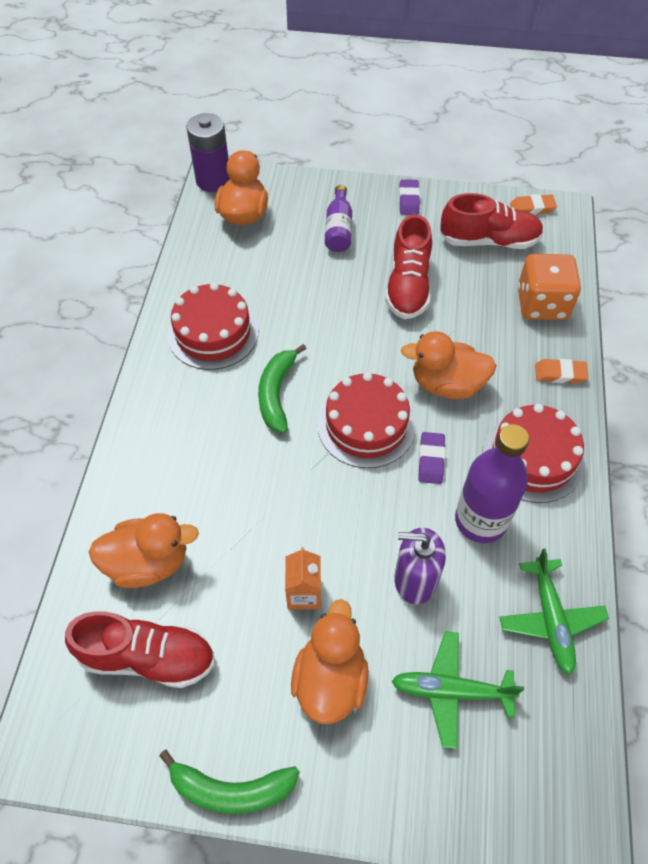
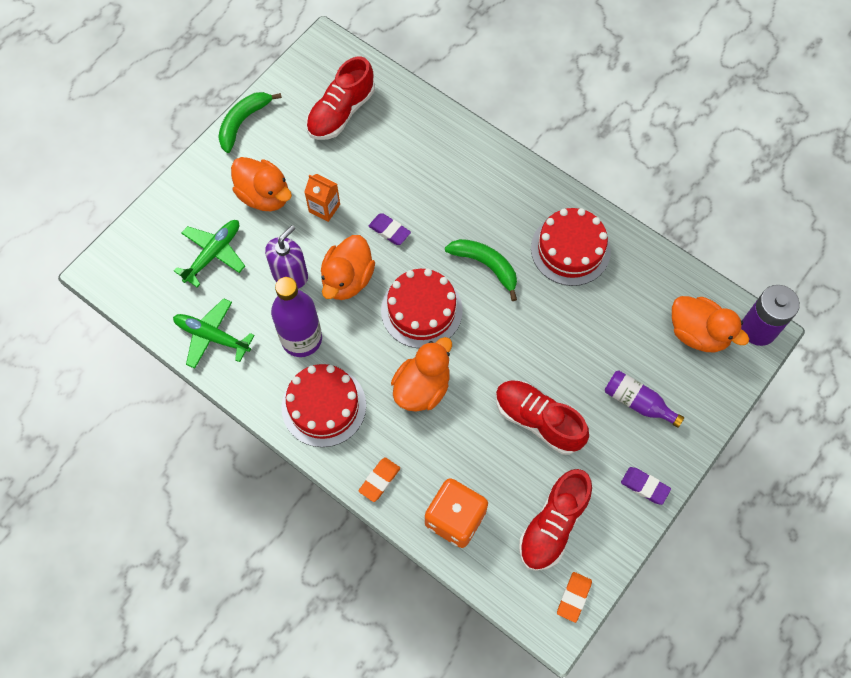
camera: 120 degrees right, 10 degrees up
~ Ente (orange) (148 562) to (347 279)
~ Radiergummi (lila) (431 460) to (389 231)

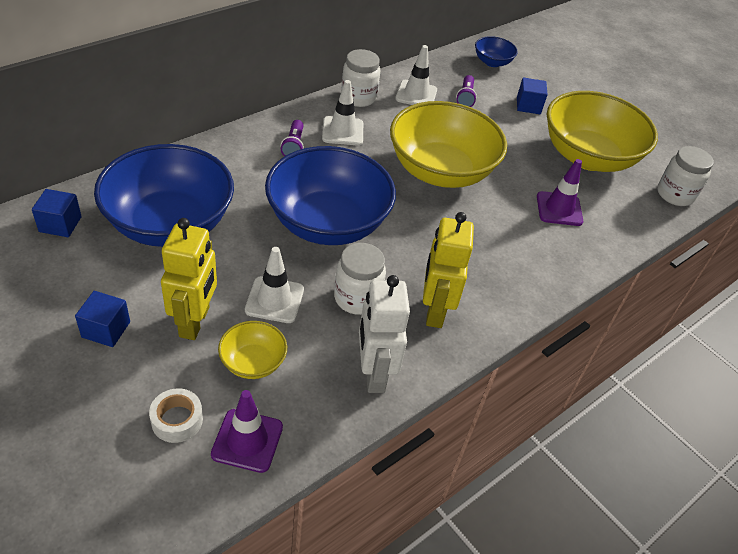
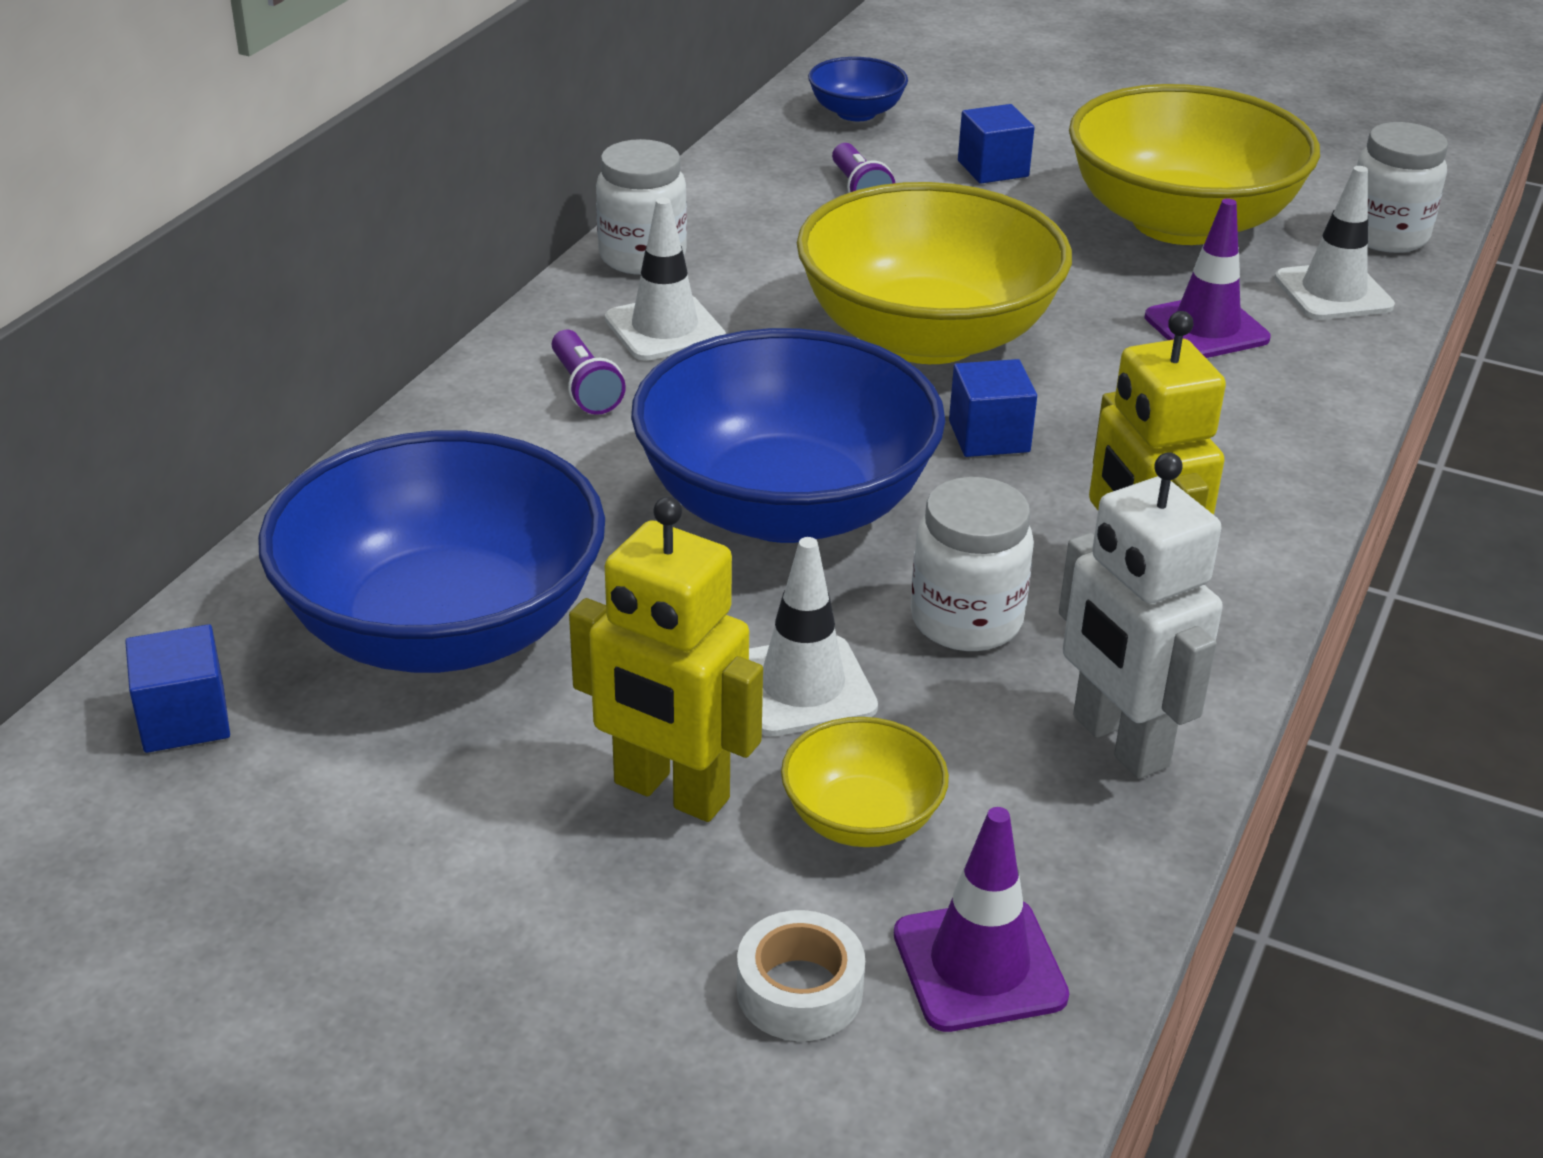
camera: 20 degrees left, 10 degrees down
~ Kubus (blau) (106 329) to (989 436)
~ Leitkegel (weiß) (416 94) to (1333 292)
~ Roboter (gelb) (195 322) = (670 792) 135 degrees clockwise

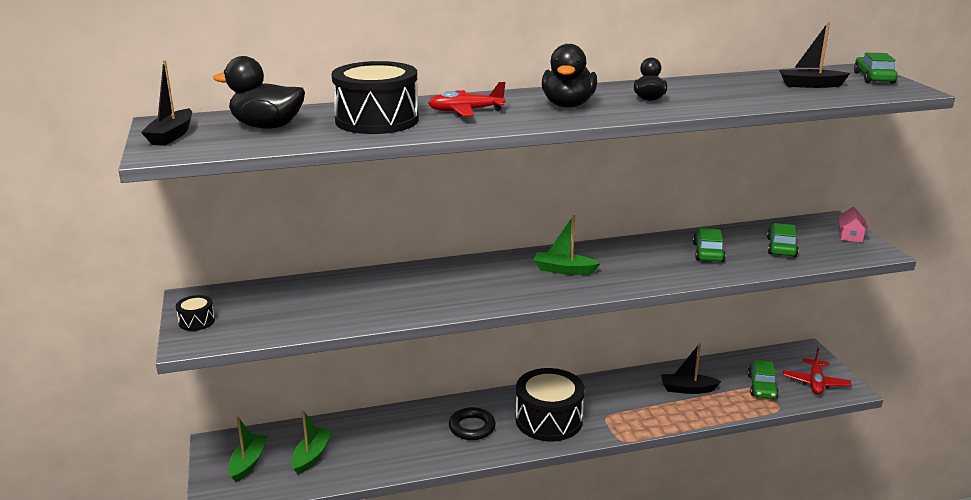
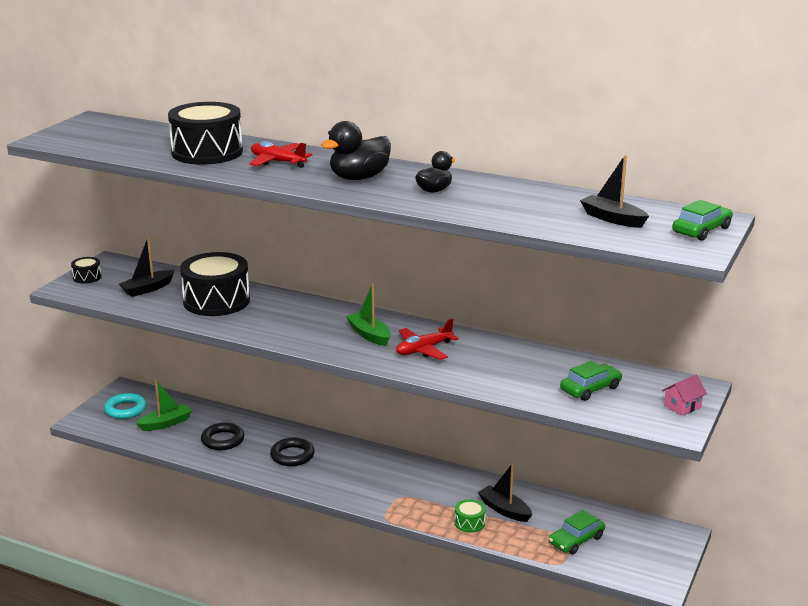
camera: 40 degrees right, 0 degrees up
- Ente (schwarz) (267 126)
- Auto (grün) (708 252)
+ Ring (schwarz) (223 440)
+ Trommel (grün) (469 523)
~ Boot (schwarz) (172 135) to (147 289)
~ Trommel (schwarz) (548 420) to (216 301)
~ Flugzeug (rot) (815 383) to (423 350)
~ Boot (grün) (248 463) to Ring (türkis) (125 409)

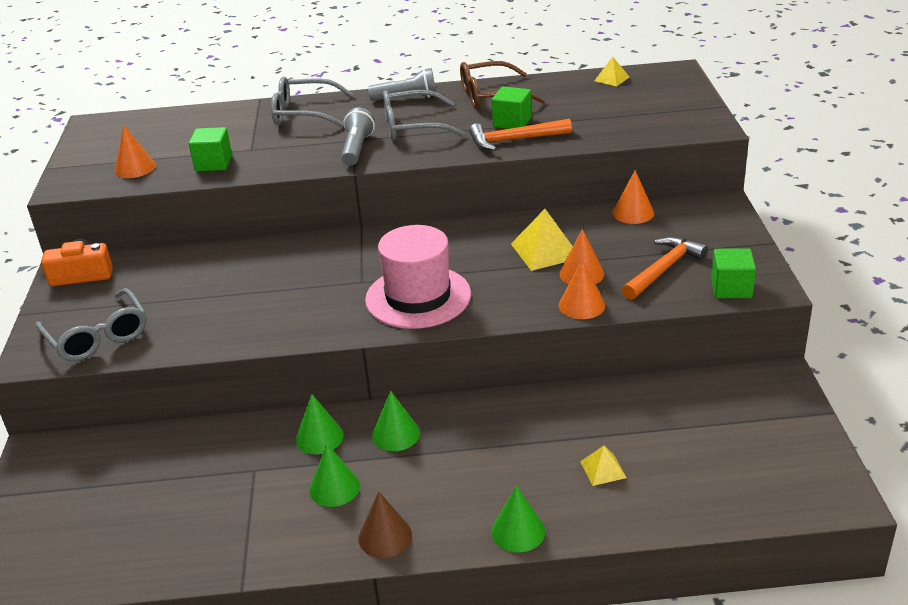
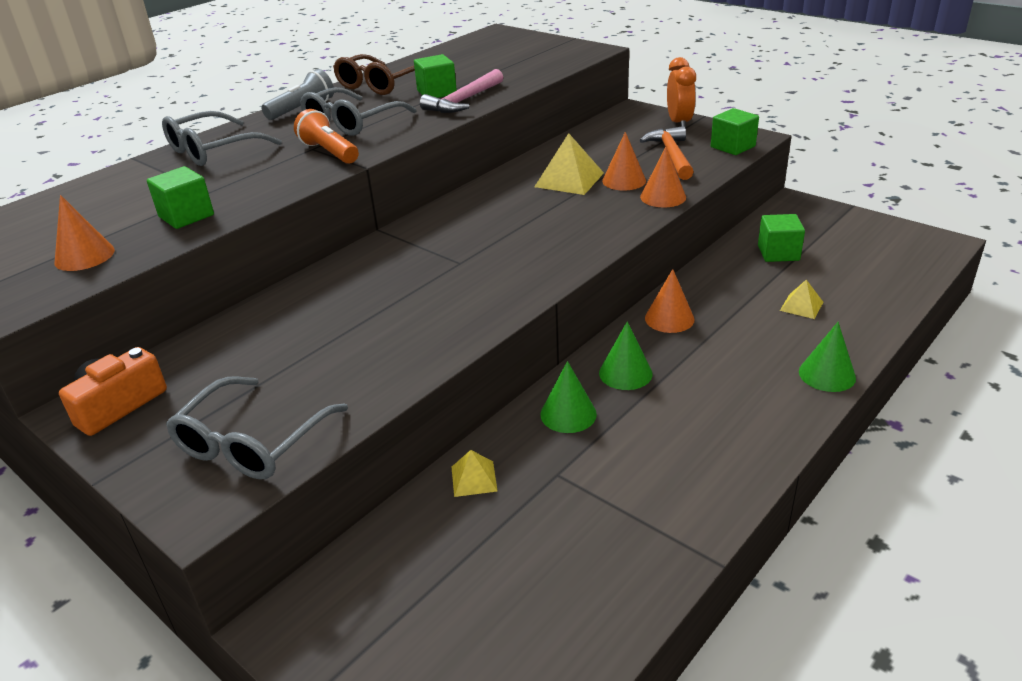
camera: 45 degrees left, 0 degrees up
- Kegel (grün) (334 488)
- Kegel (braun) (385 536)
- Hut (rosa) (418 297)
+ Wecker (orange) (679 123)
+ Kubus (grün) (778 253)
~ Pyramide (gelb) (612 79) to (474 478)
~ Kegel (orange) (633 213) to (669 318)
~ Taschenlampe (grau) (357 148) to Taschenlampe (orange) (329 152)
~ Hammer (orange) (514 140) to Hammer (rosa) (464 101)
~ Brille (grau) (97 336) = (253 442) 105 degrees clockwise

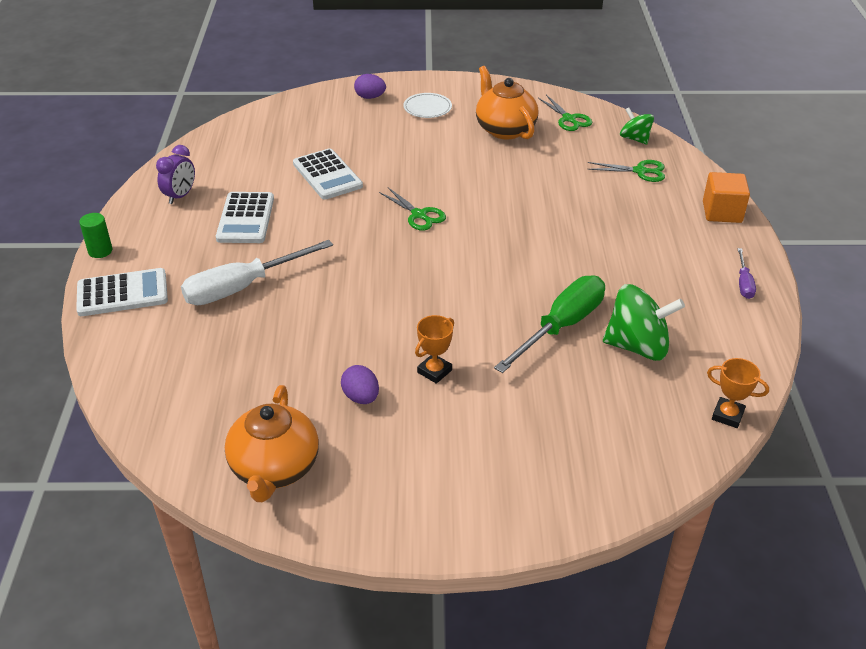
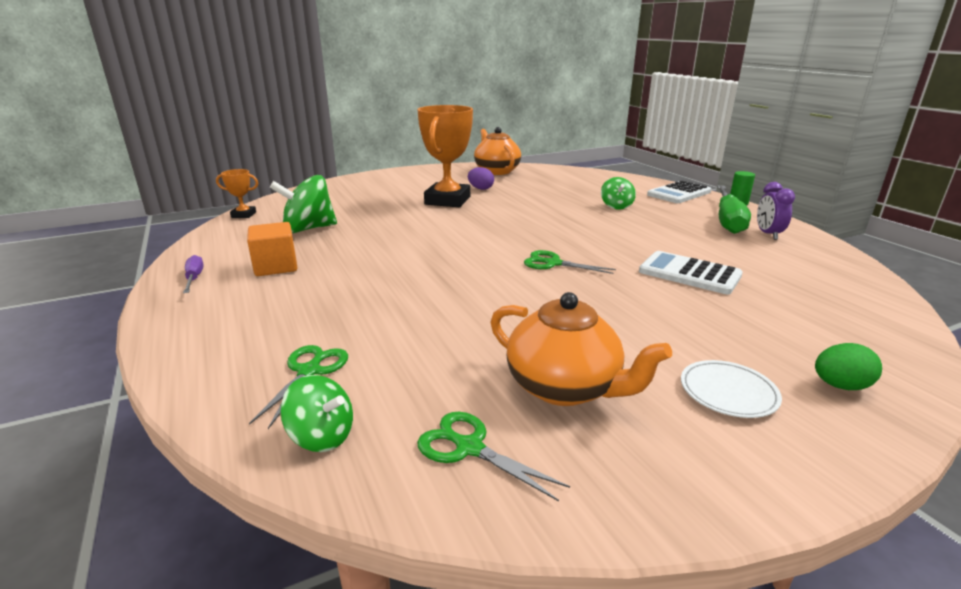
camera: 155 degrees right, 15 degrees down
- Taschenrechner (weiß) (245 218)
~ Schraubenzieher (grün) (561 326) to (728 221)
~ Kubus (orange) (722 212) to (276 267)
~ Schraubenzieher (weiß) (242 287) to Kreisel (grün) (616 206)
~ Ei (lila) (370 97) to Ei (grün) (840 386)
~ Schere (grün) (640 171) = (309 371) 120 degrees clockwise
~ Pokal (orange) (434 371) = (447 200) x2.20

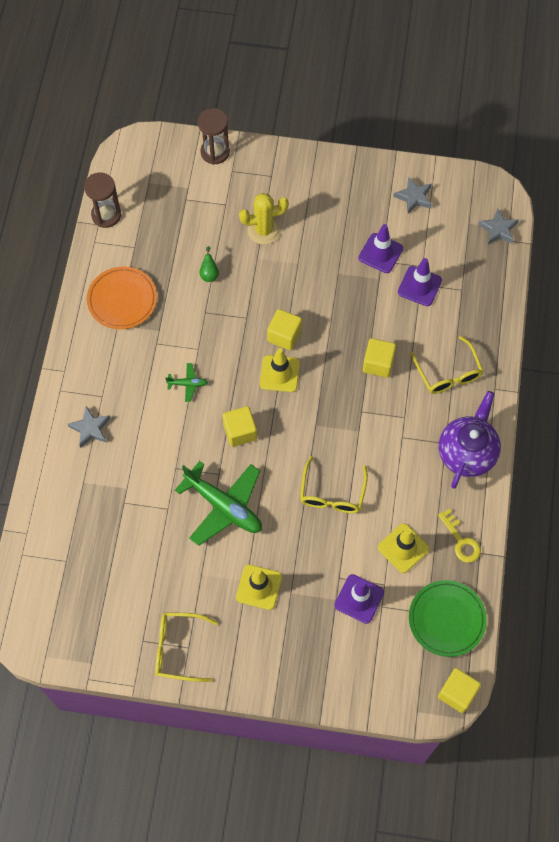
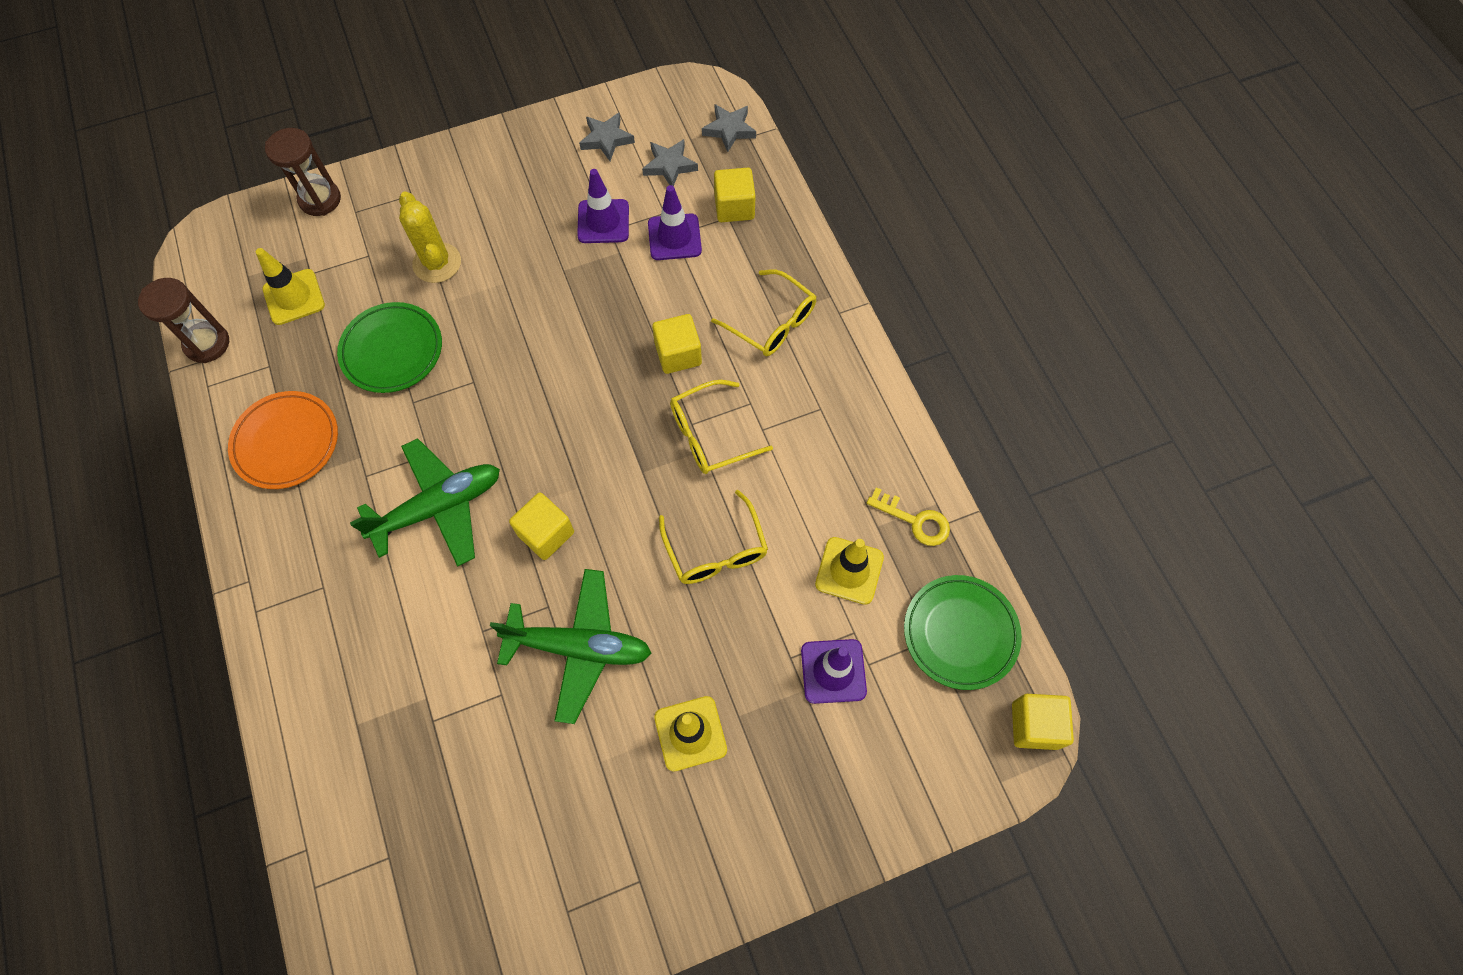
camera: 30 degrees left, 0 degrees up
- Teekanne (lila) (467 452)
~ Stern (grau) (90 428) to (669 166)
~ Brille (gelb) (178 648) to (710 435)
~ Leitkegel (gelb) (279 374) to (294 297)
~ Kubus (gelb) (284 335) to (734 207)
~ Birne (grün) (209 274) to Teller (grün) (392 350)
~ Kaktus (gelb) (264 230) = (437 263) 75 degrees counterclockwise
~ Flugzeug (grün) (188 384) = (438 507) x2.26

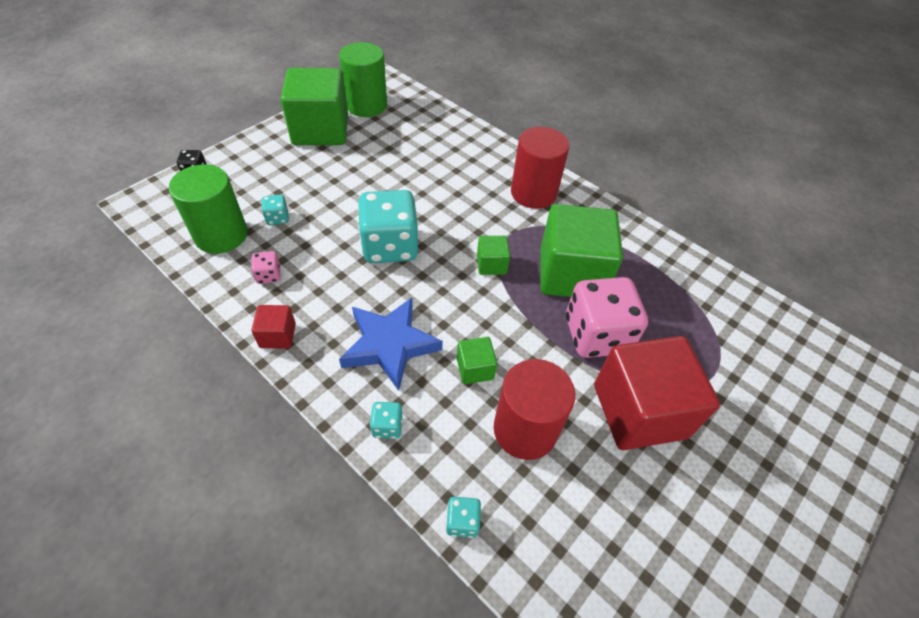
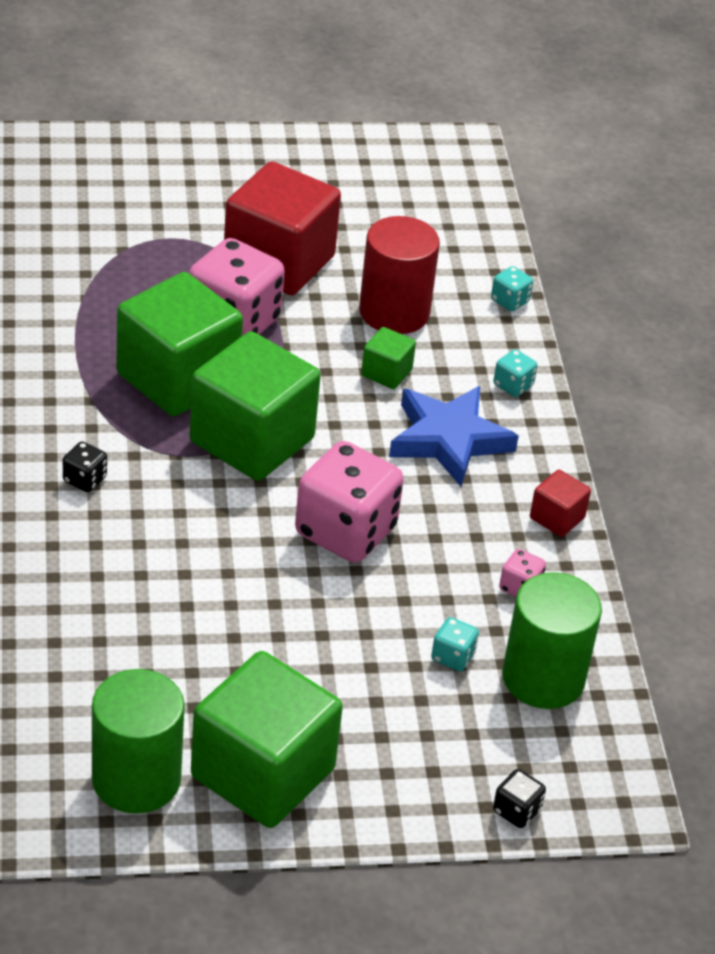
camera: 140 degrees left, 10 degrees down
~ Vollzylinder (rot) (533 193) to Spielwürfel (schwarz) (85 479)
~ Spielwürfel (türkis) (390 246) to Spielwürfel (rosa) (345 531)
~ Kubus (grün) (491 264) = (252 440) x2.26

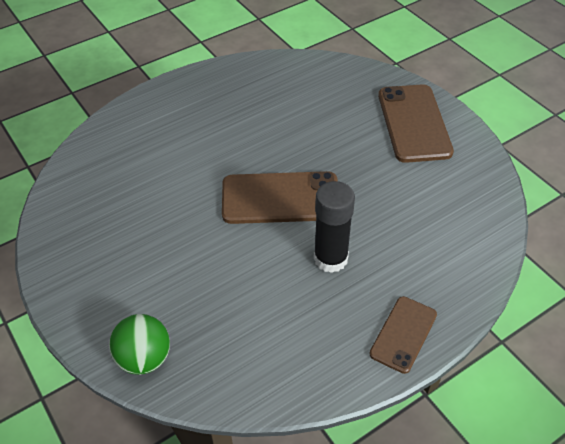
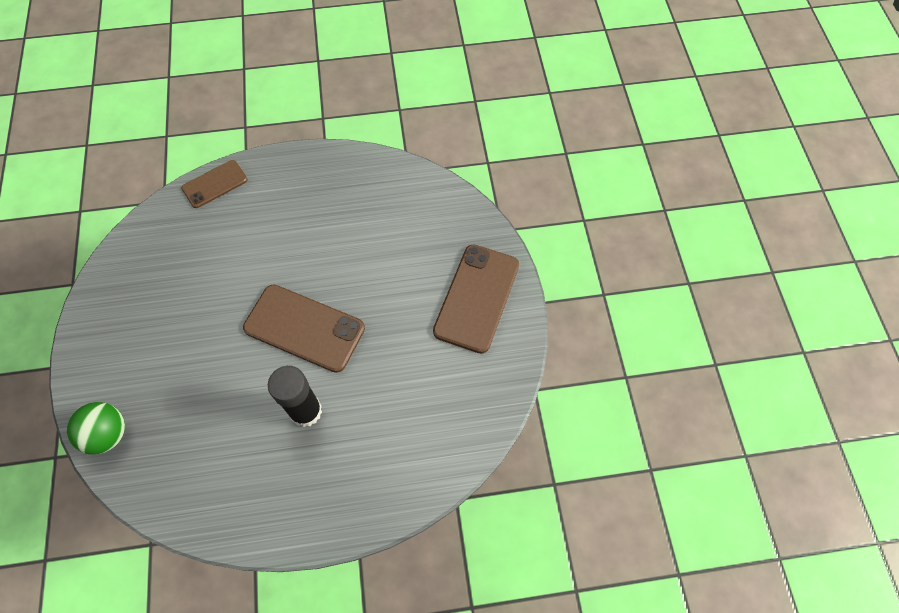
camera: 25 degrees right, 15 degrees up
~ Handy (braun) (403 334) to (215 184)

